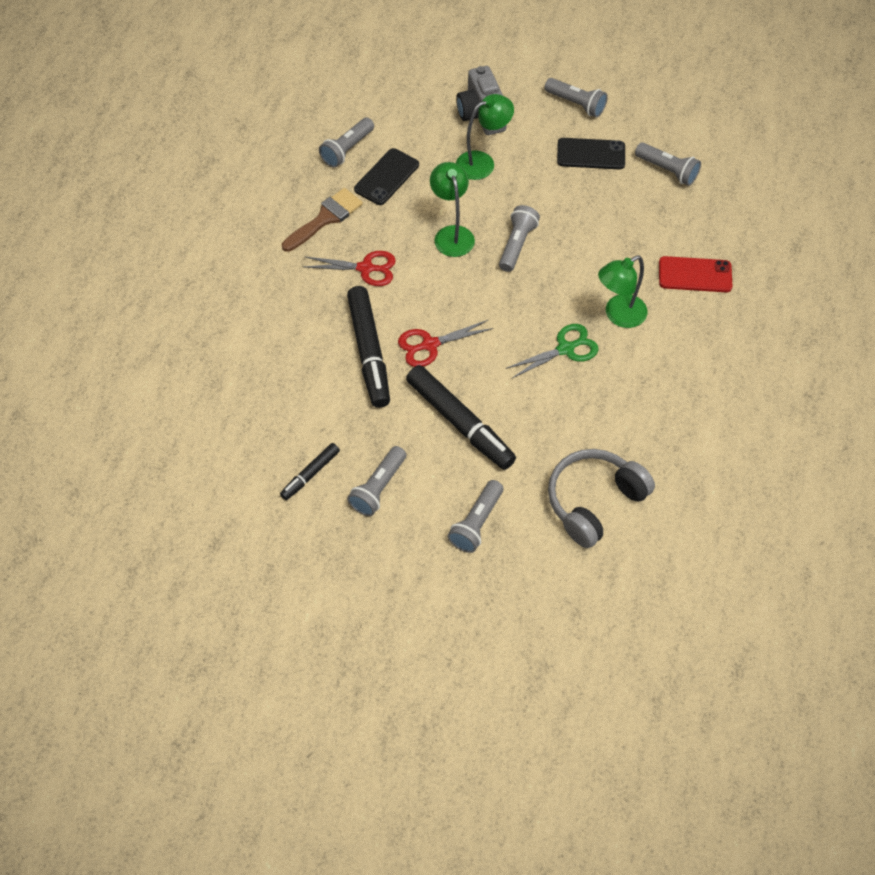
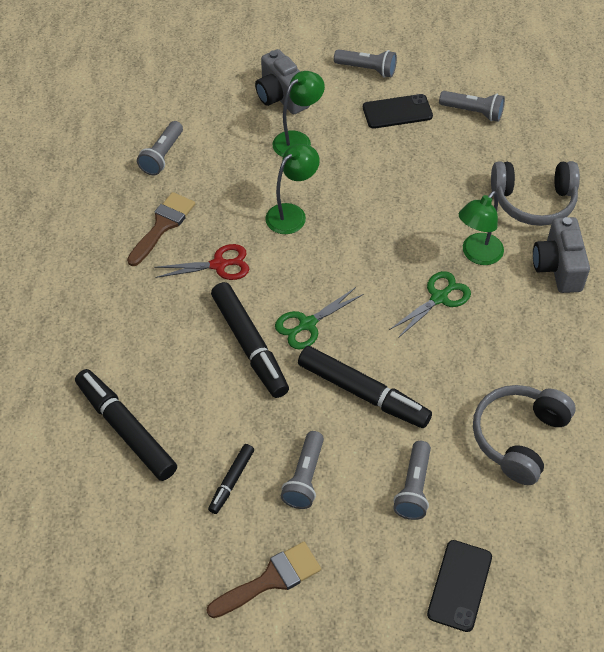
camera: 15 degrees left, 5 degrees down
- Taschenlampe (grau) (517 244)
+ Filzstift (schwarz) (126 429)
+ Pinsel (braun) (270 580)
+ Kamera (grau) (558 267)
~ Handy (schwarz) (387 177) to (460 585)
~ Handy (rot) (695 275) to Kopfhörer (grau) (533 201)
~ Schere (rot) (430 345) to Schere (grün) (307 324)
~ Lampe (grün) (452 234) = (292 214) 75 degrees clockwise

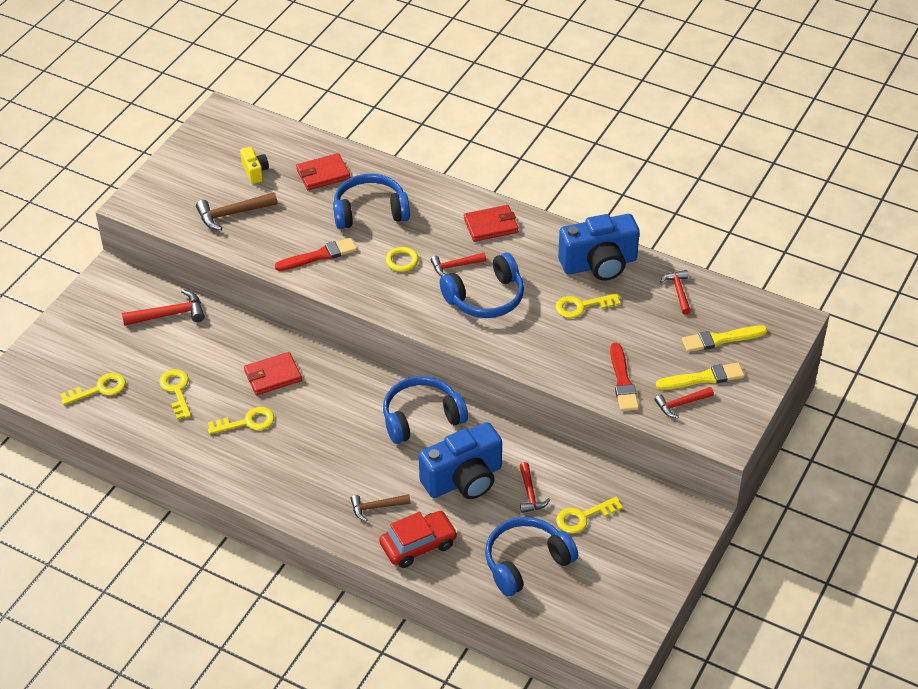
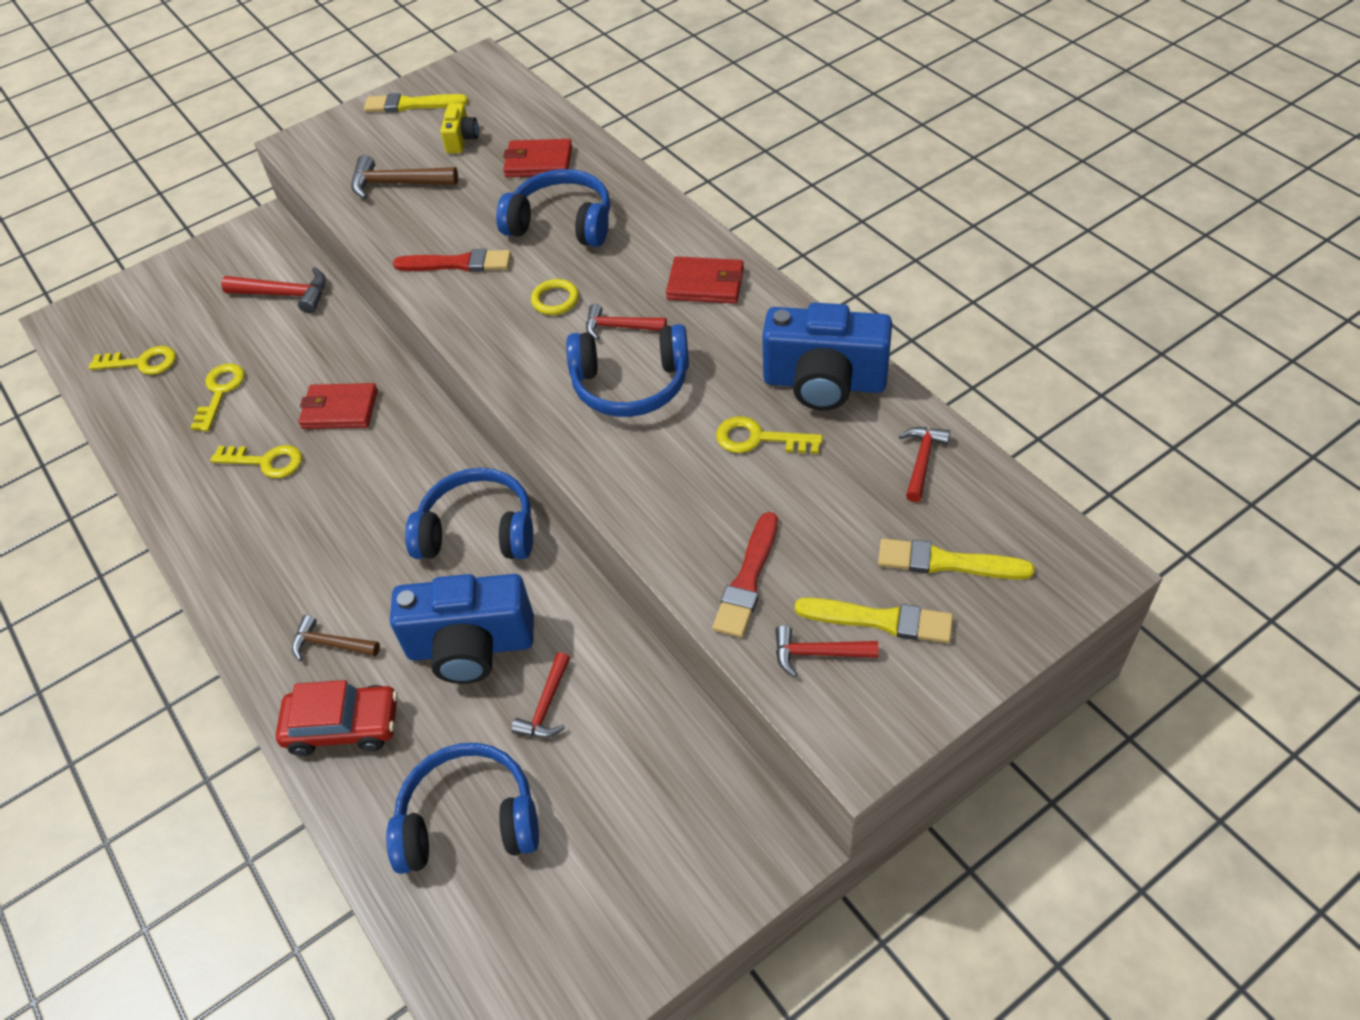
camera: 30 degrees right, 5 degrees up
- Schlüssel (gelb) (583 517)
+ Pinsel (gelb) (412 105)

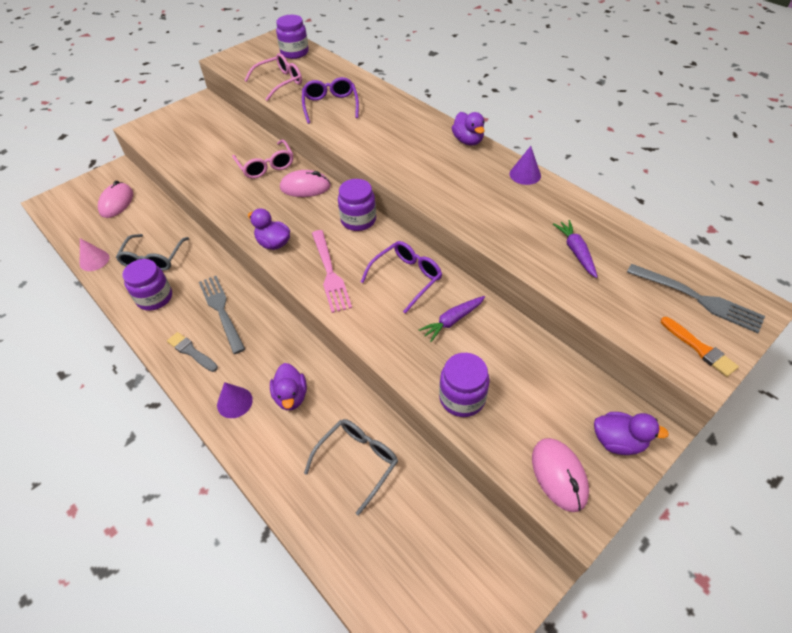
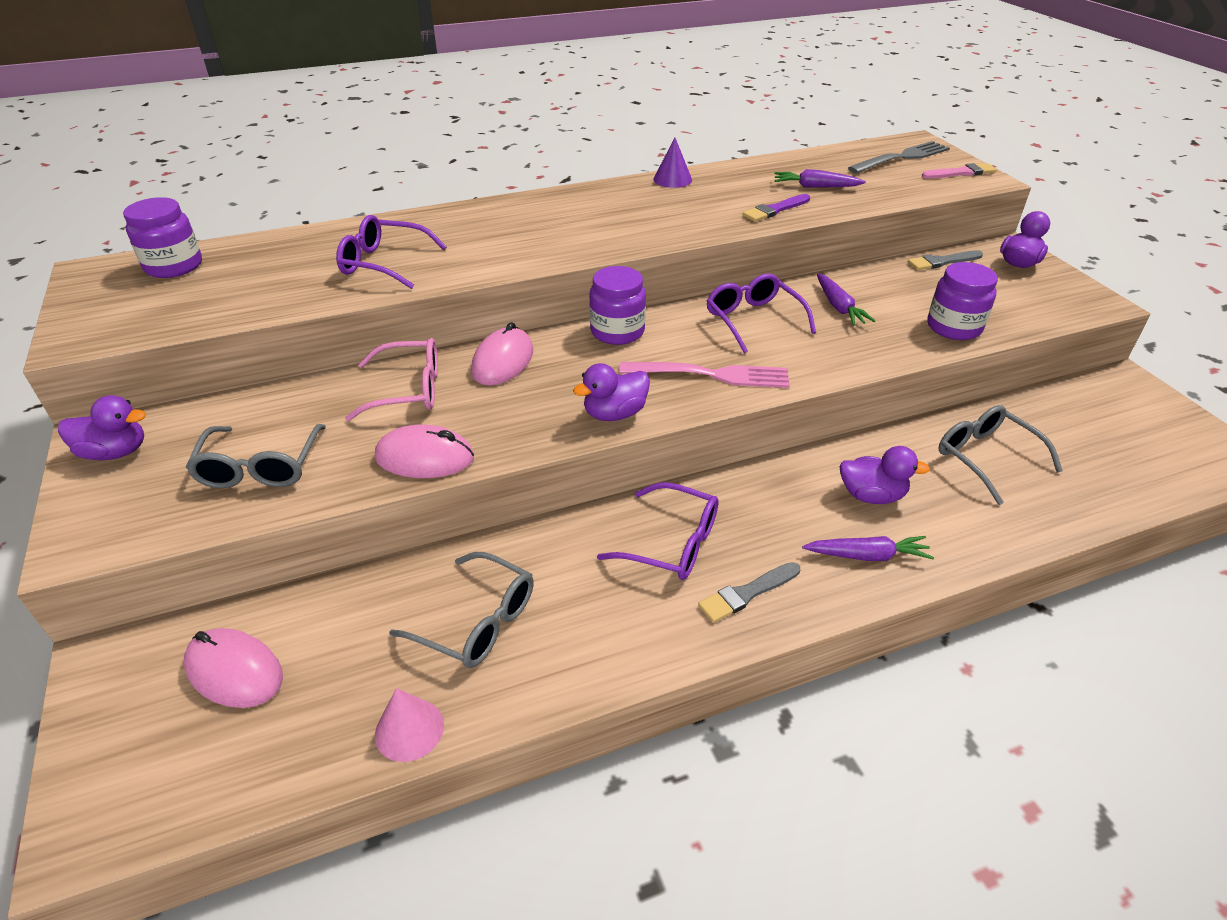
camera: 70 degrees left, 10 degrees down
- Einmachglas (lila) (155 298)
- Brille (rosa) (279 82)
+ Brille (grau) (260 467)
+ Pinsel (lila) (775 210)
+ Pinsel (grau) (942 262)
~ Ente (lila) (468 141) to (115 452)
~ Computermaus (rosa) (559 475) to (425 458)
~ Gabel (grau) (221 311) to Brille (lila) (671 543)
~ Kegel (lila) (234 402) to Karotte (lila) (867 555)
~ Pinsel (orange) (699 348) to Pinsel (rosa) (961 173)

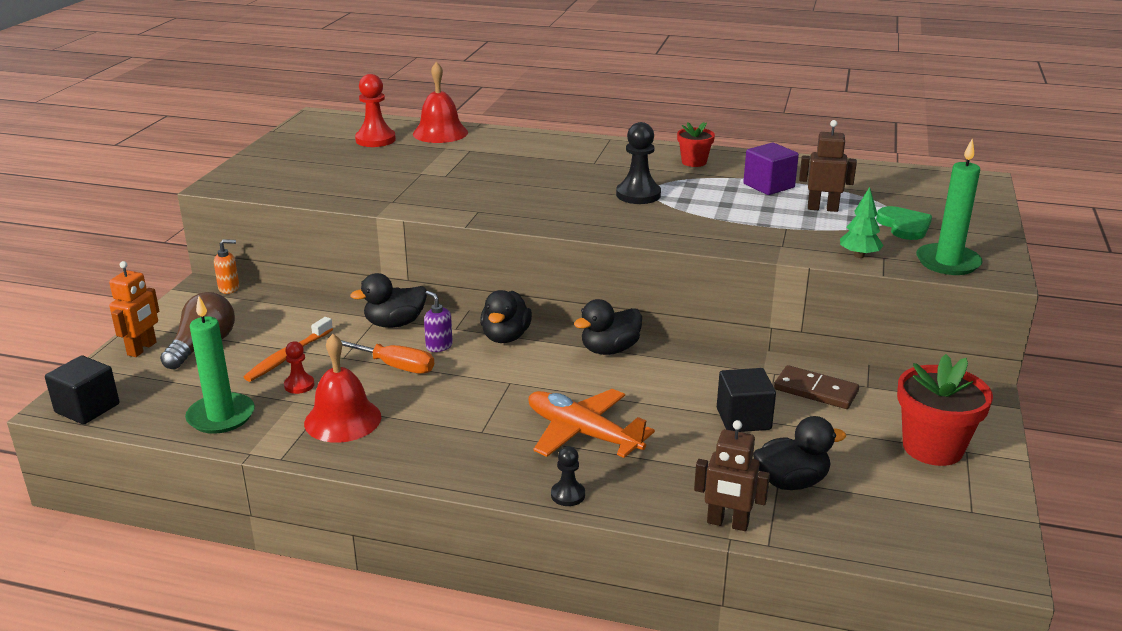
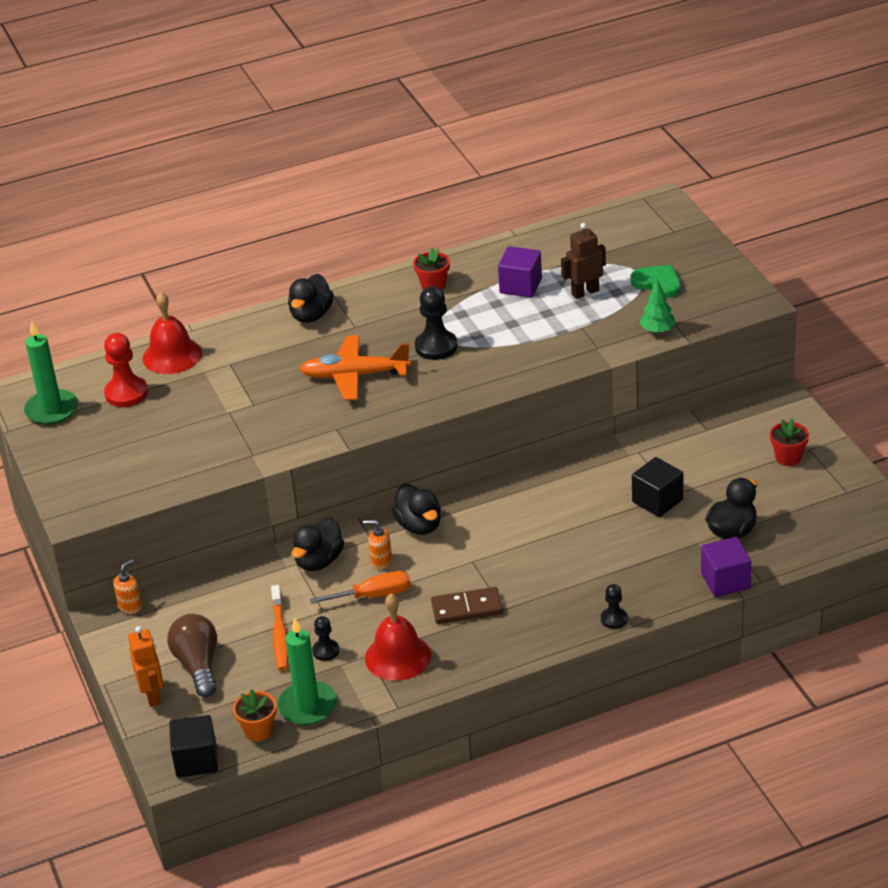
camera: 35 degrees left, 10 degrees up
+ Blumentopf (orange) (258 730)
~ Flugzeug (orange) (582 433) to (354 376)
~ Ente (schwarz) (609 350) to (311 315)
~ Dominostein (braun) (816 390) to (467 608)
~ Kerze (grün) (947 262) to (51 410)
~ Roboter (braun) (727 523) to Kubus (lila) (725 581)
~ Bauer (rot) (299 385) to Bauer (schwarz) (326 651)
~ Seifenspender (lila) (439 346) to Seifenspender (orange) (381 561)
~ Blumentopf (rot) (932 448) = (788 457) x0.57

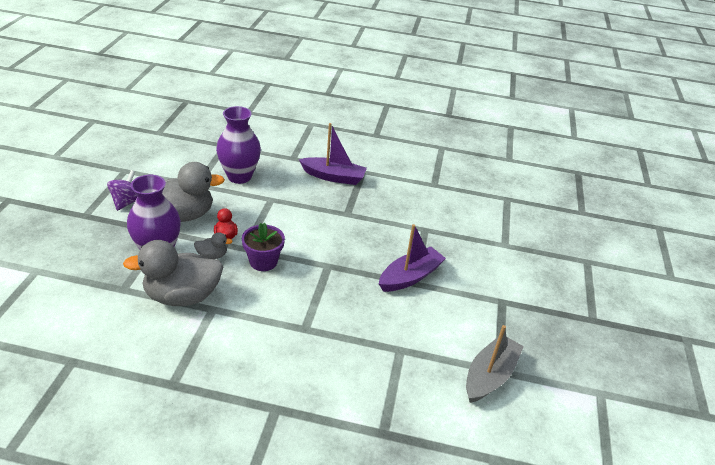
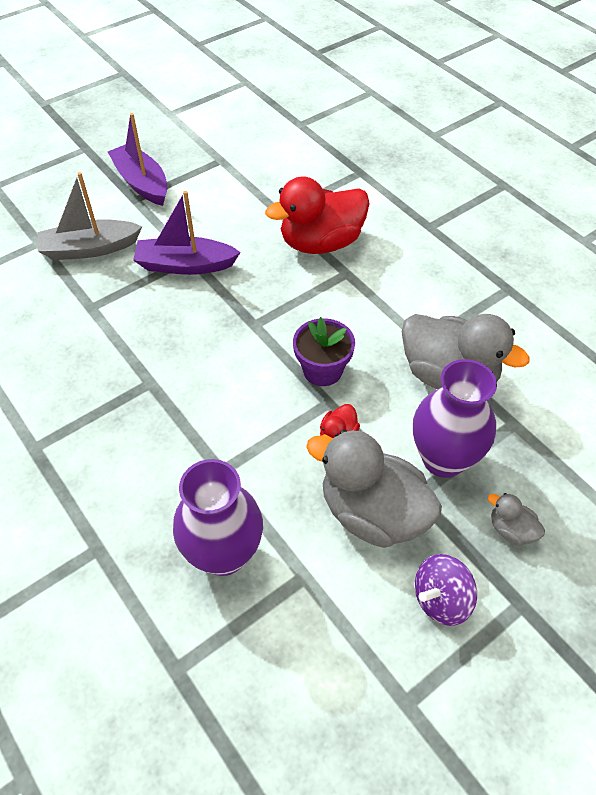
camera: 135 degrees left, 15 degrees up
+ Ente (rot) (321 243)
~ Ente (grau) (212 255) to (511 530)
~ Boot (lila) (333 177) to (142 183)
~ Boot (grau) (489 376) to (90 249)

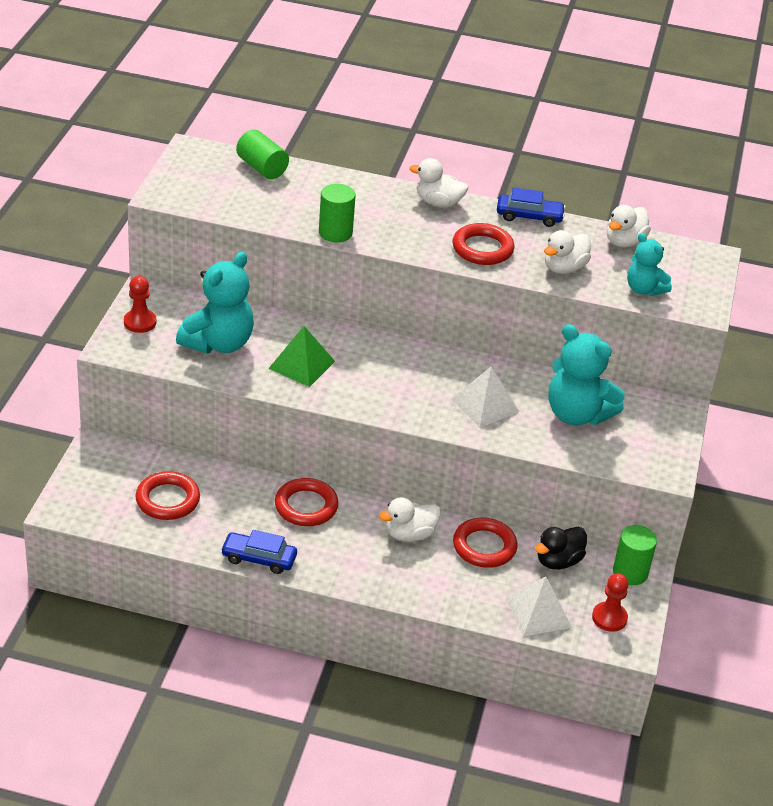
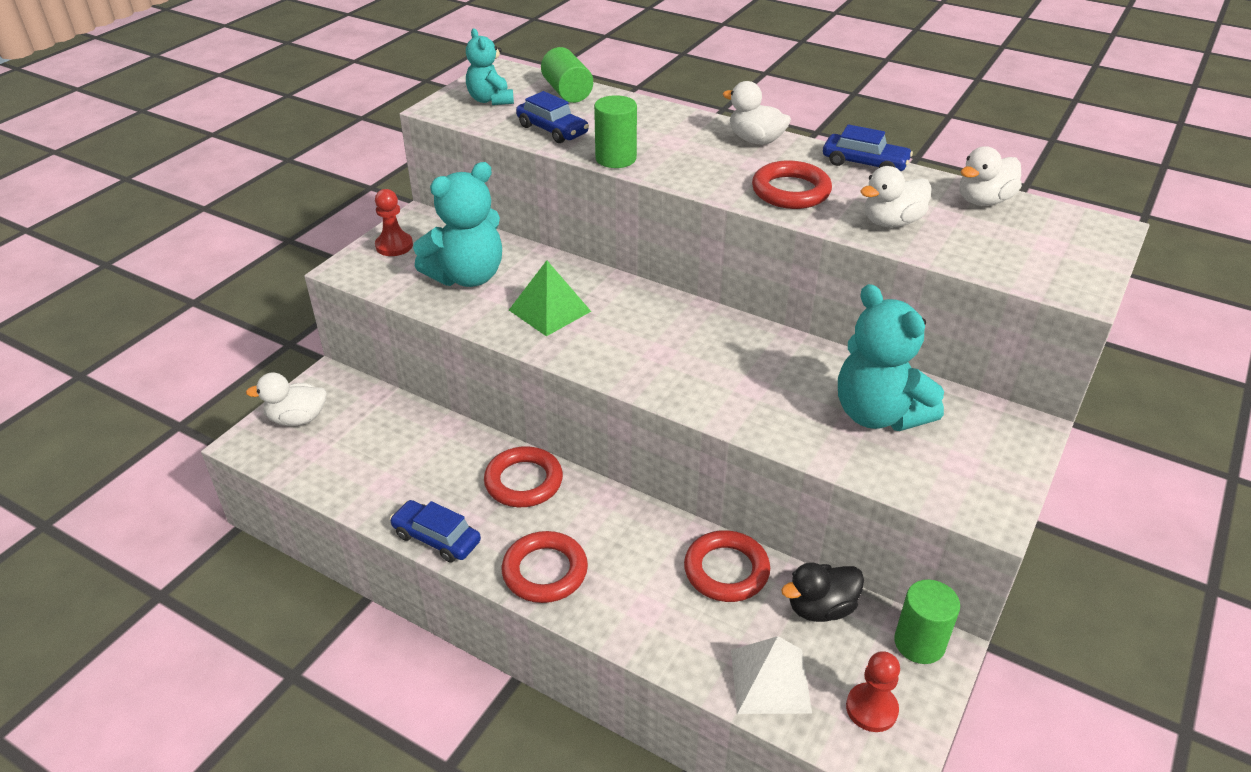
camera: 20 degrees right, 0 degrees up
- Pyramide (weiß) (485 405)
+ Auto (blau) (552 130)
~ Ring (rot) (167 500) to (545 571)
~ Ente (weiß) (410 534) to (297 419)
~ Teddybär (türkis) (644 289) to (490 100)

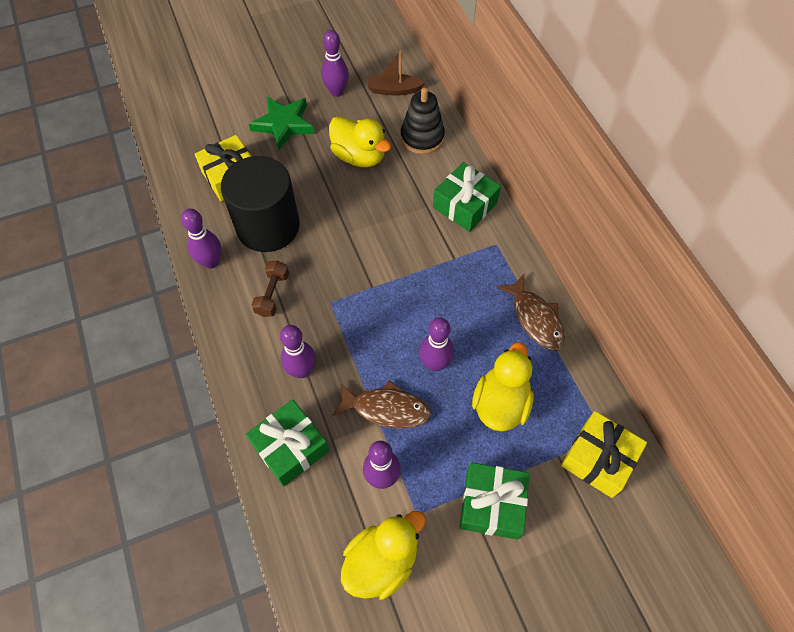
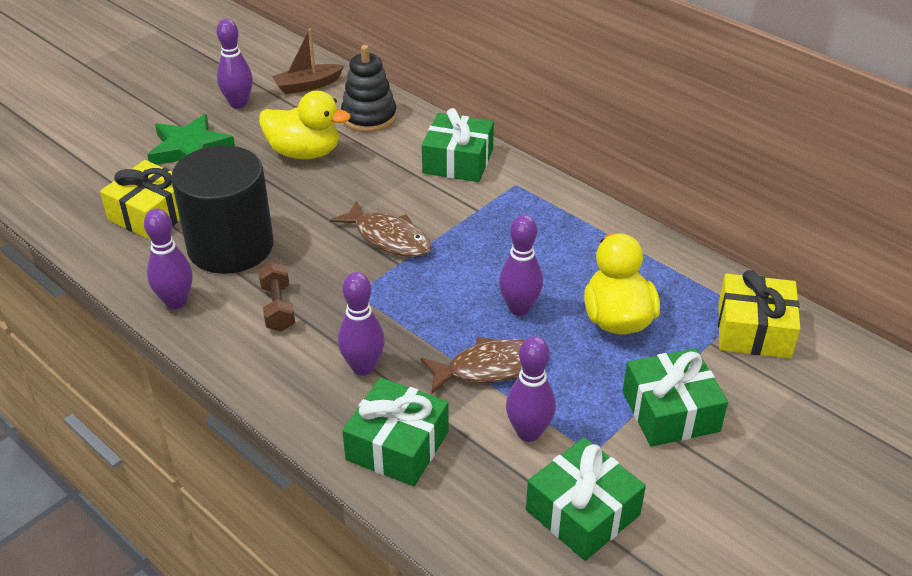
camera: 25 degrees left, 20 degrees down
~ Fisch (braun) (535 318) to (388 238)
~ Ente (gelb) (382 561) to Geschenk (grün) (582 512)

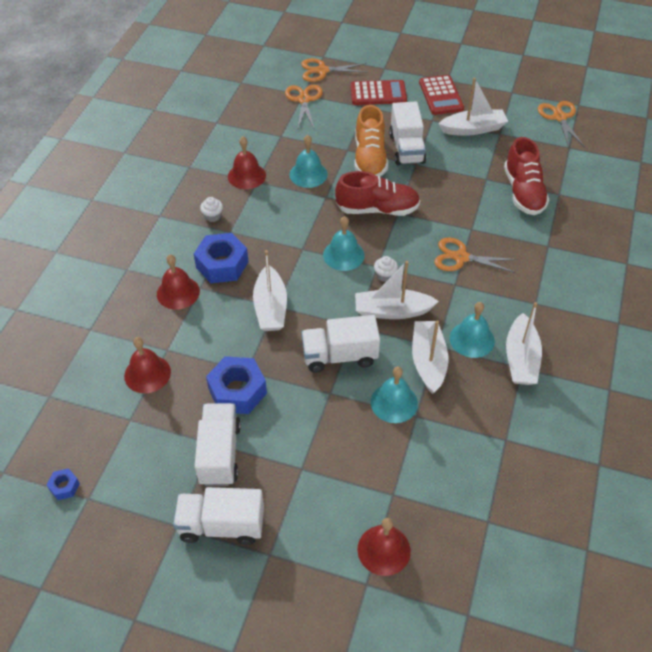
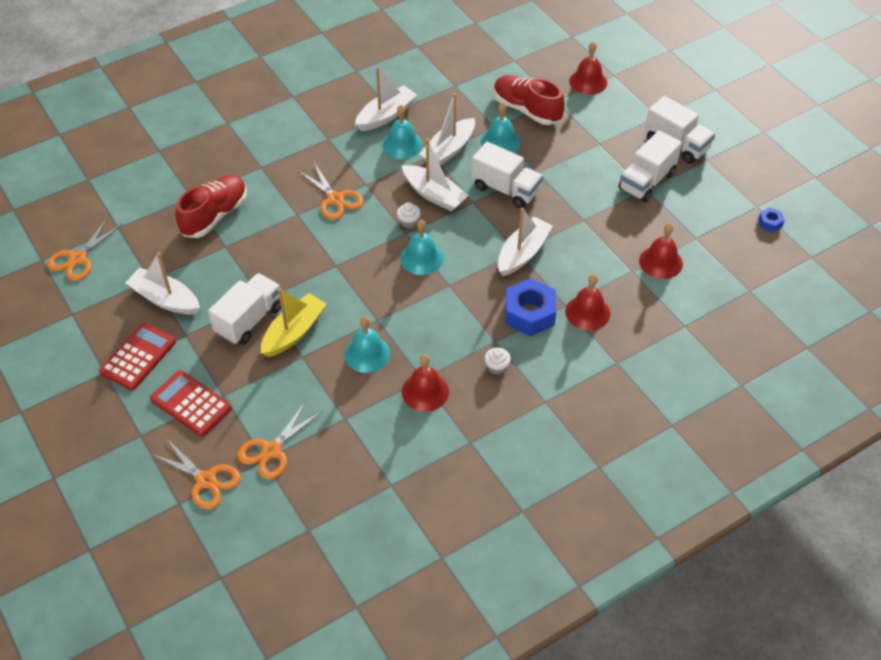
camera: 140 degrees left, 0 degrees up
- Sechskantmutter (blau) (237 391)
~ Schuh (rot) (377 209) to (527 110)
~ Schuh (orange) (370 158) to Boot (gelb) (294 332)

